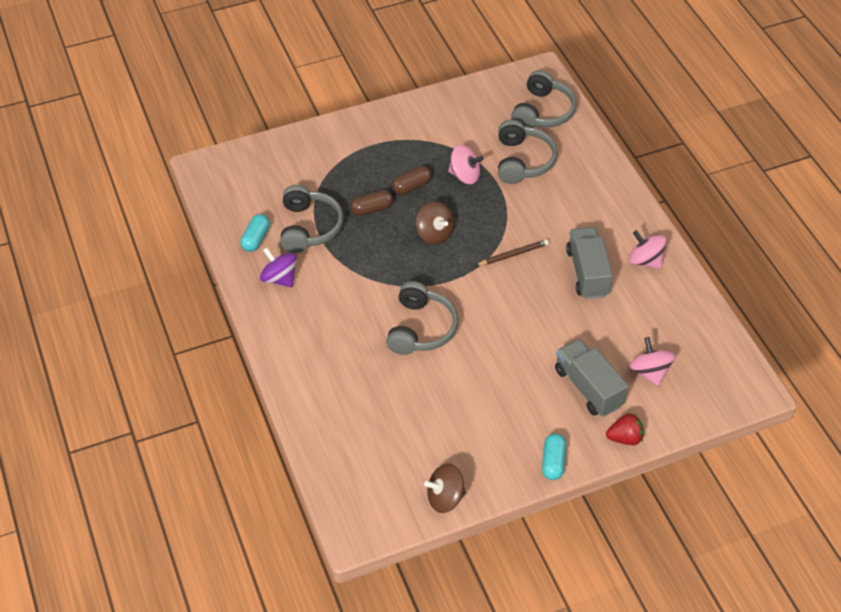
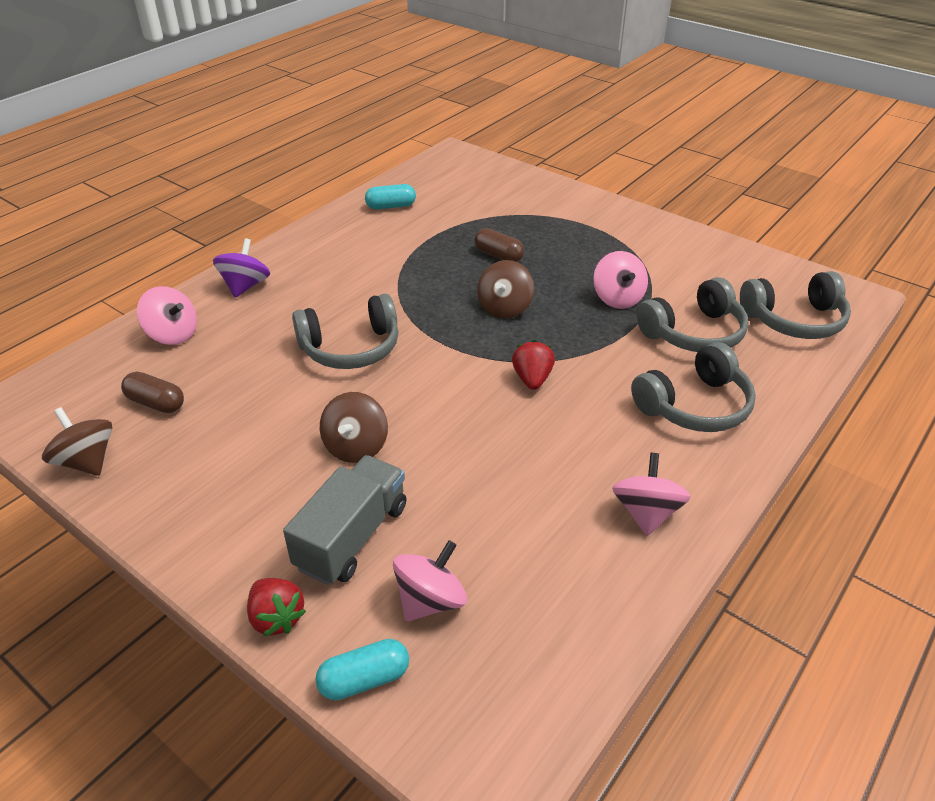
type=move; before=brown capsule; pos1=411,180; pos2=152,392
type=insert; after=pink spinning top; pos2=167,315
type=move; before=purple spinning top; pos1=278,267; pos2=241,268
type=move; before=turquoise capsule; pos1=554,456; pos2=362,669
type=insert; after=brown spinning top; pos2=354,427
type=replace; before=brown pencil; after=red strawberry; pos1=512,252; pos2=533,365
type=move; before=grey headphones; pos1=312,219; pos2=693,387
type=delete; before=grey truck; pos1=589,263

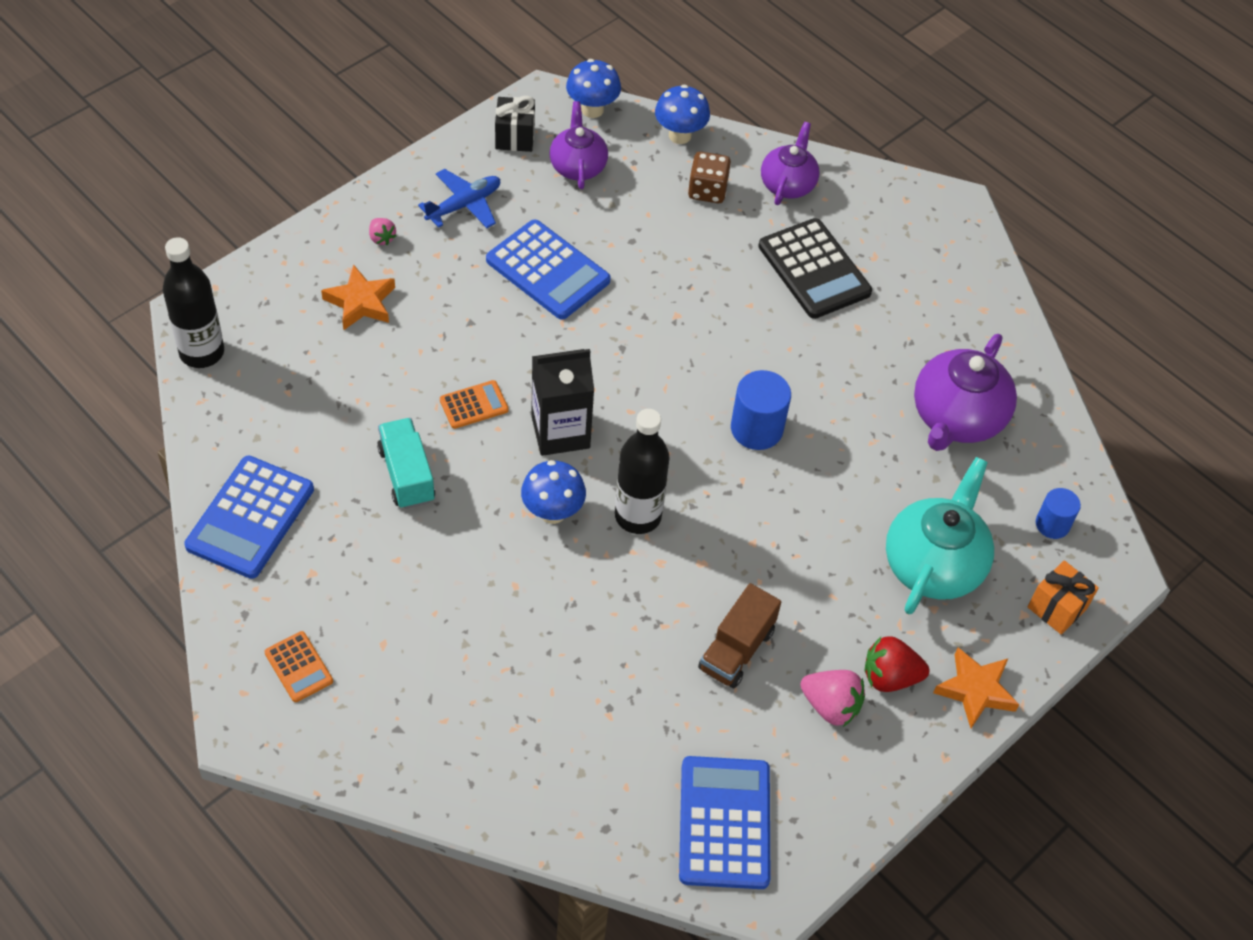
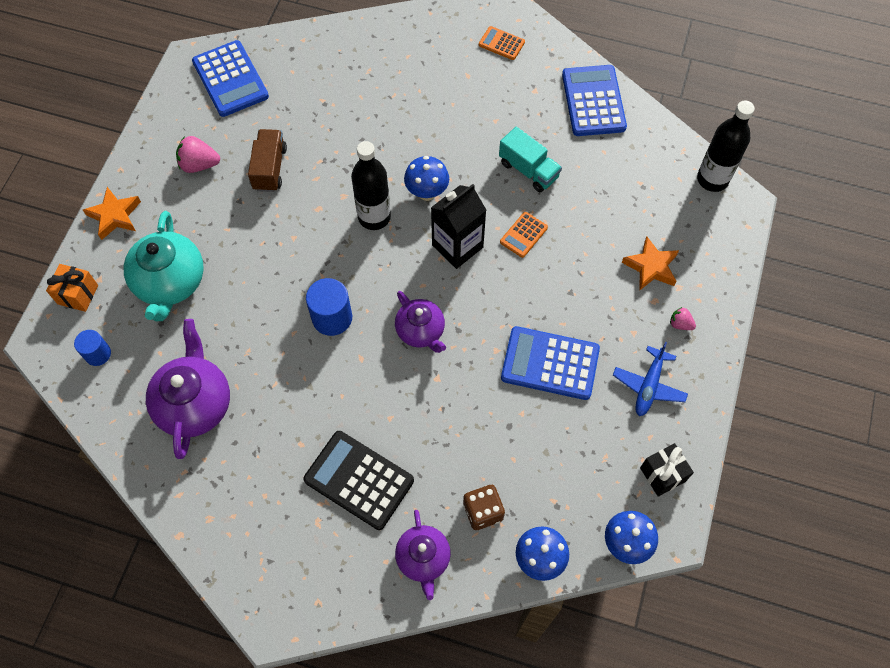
type=move; before=purple teapot; pos1=578,145; pos2=420,322
type=delete; before=red strawberry; pos1=897,664

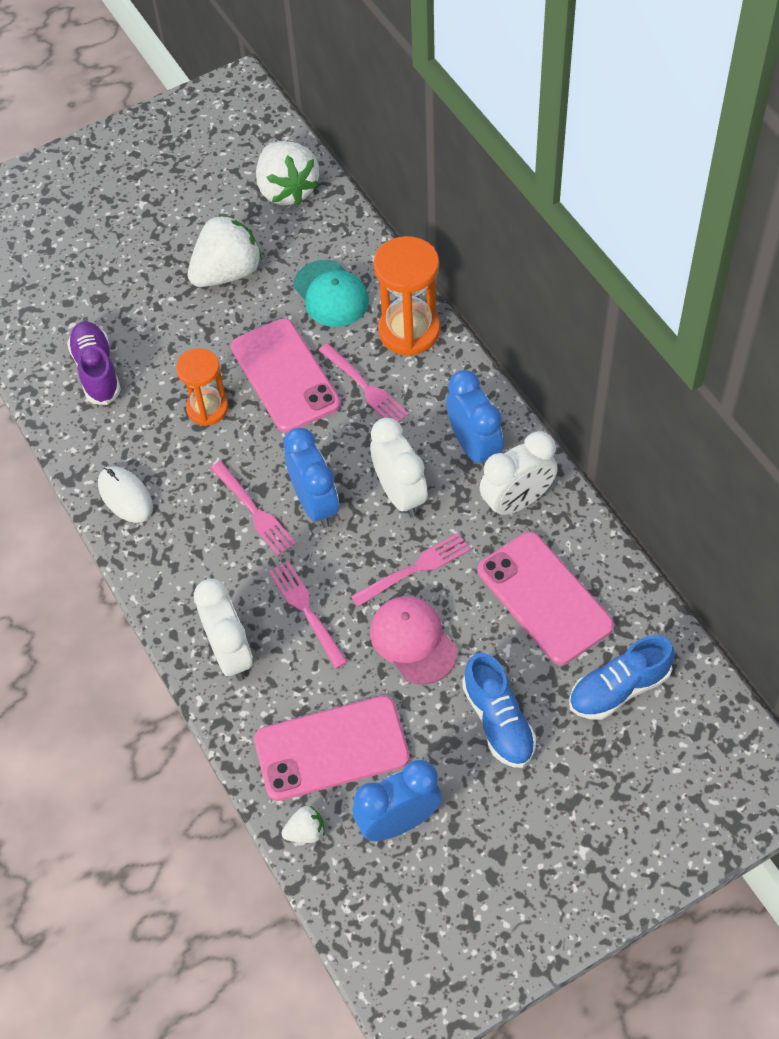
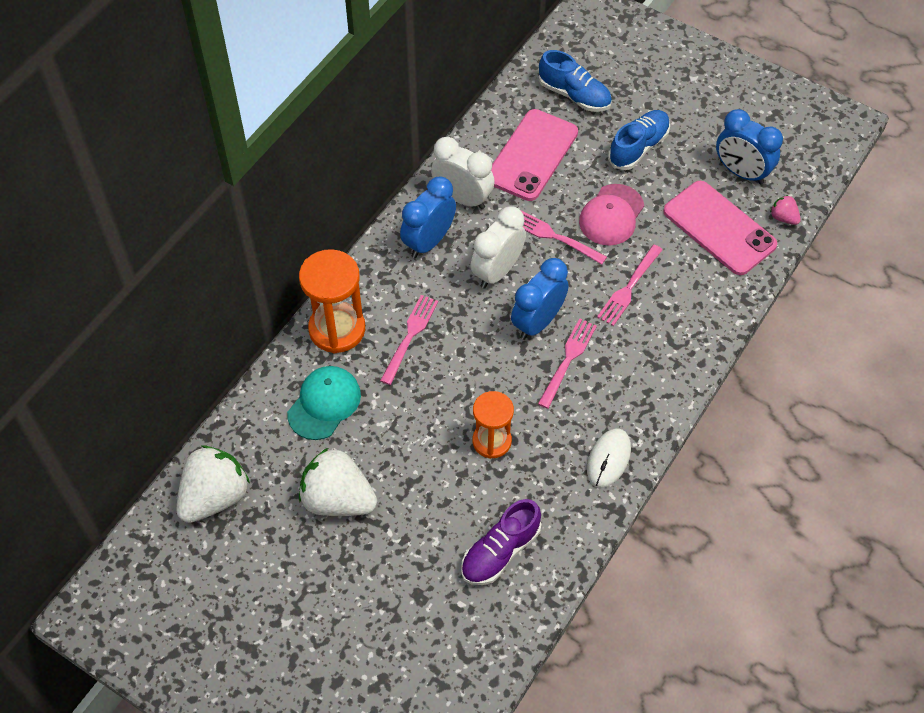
type=recolor; before=white strawberry; after=pink strawberry; pos1=303,824; pos2=785,210
type=delete; before=white clock; pos1=223,630
type=delete; before=pink phone; pos1=286,375

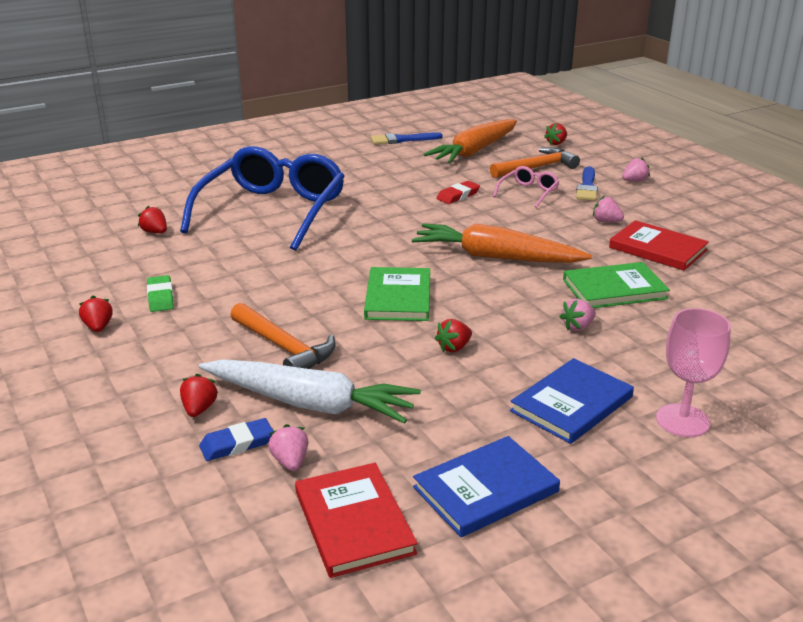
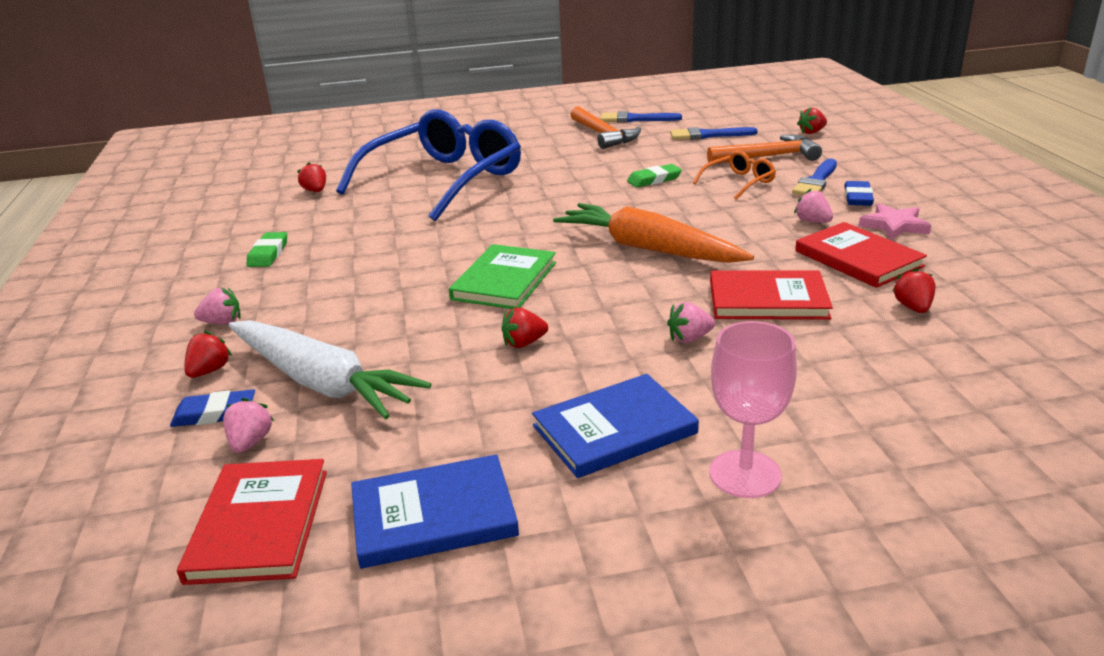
type=move; before=pink strawberry; pos1=636,169; pos2=217,306
type=move; before=orange hammer; pos1=283,336; pos2=605,127
type=recolor; before=red eraser; after=green eraser; pos1=458,192; pos2=654,176
type=replace; before=orange carrot; after=blue brush; pos1=470,141; pos2=713,133
type=recolor; before=pink glasses; after=orange glasses; pos1=526,187; pos2=734,175
type=recolor; before=green book; after=red book; pos1=616,285; pos2=771,295
type=insert; after=blue eraser; pos2=859,193
type=insert; after=pink star; pos2=895,221
type=move; before=red strawberry; pos1=96,314; pos2=914,290

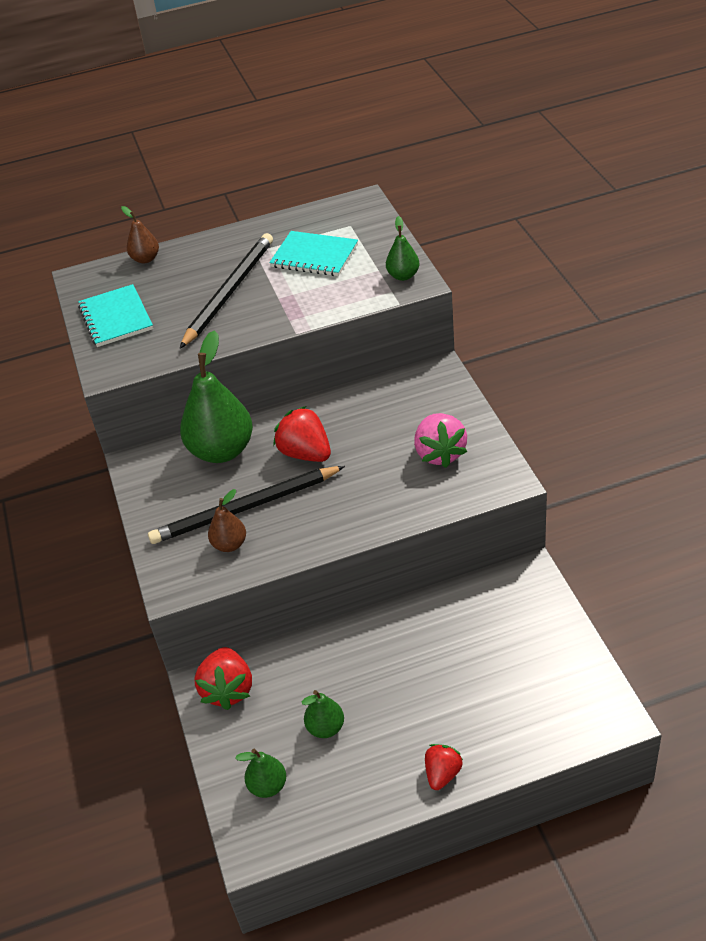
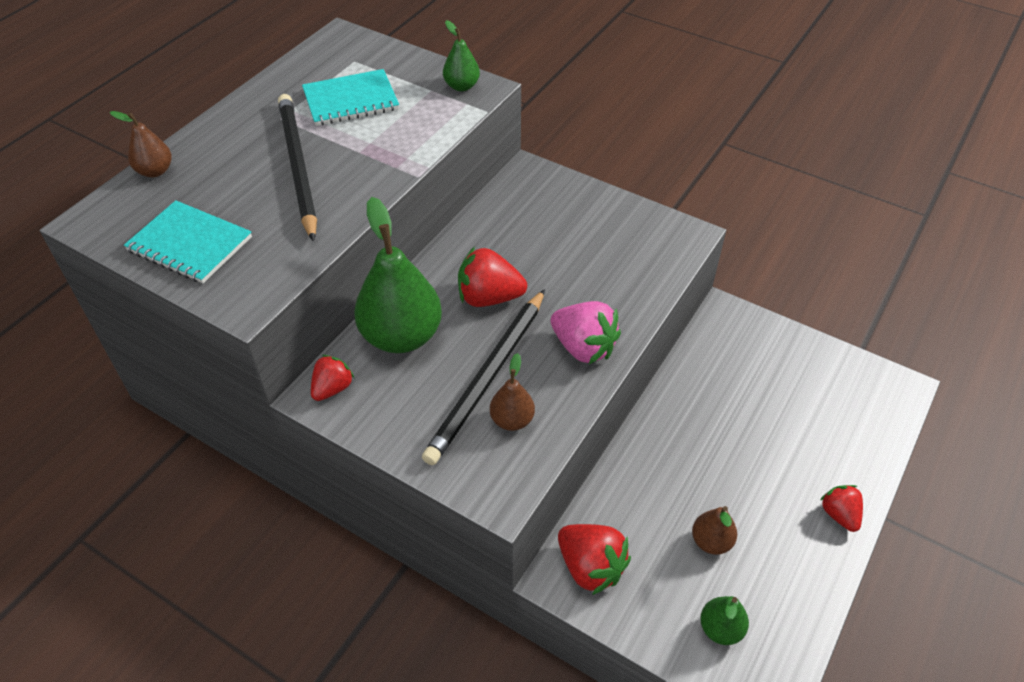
type=insert; after=red strawberry; pos2=332,378
type=move; before=pink strawberry; pos1=440,440; pos2=585,332
type=recolor; before=green pear; after=brown pear; pos1=323,714; pos2=714,530

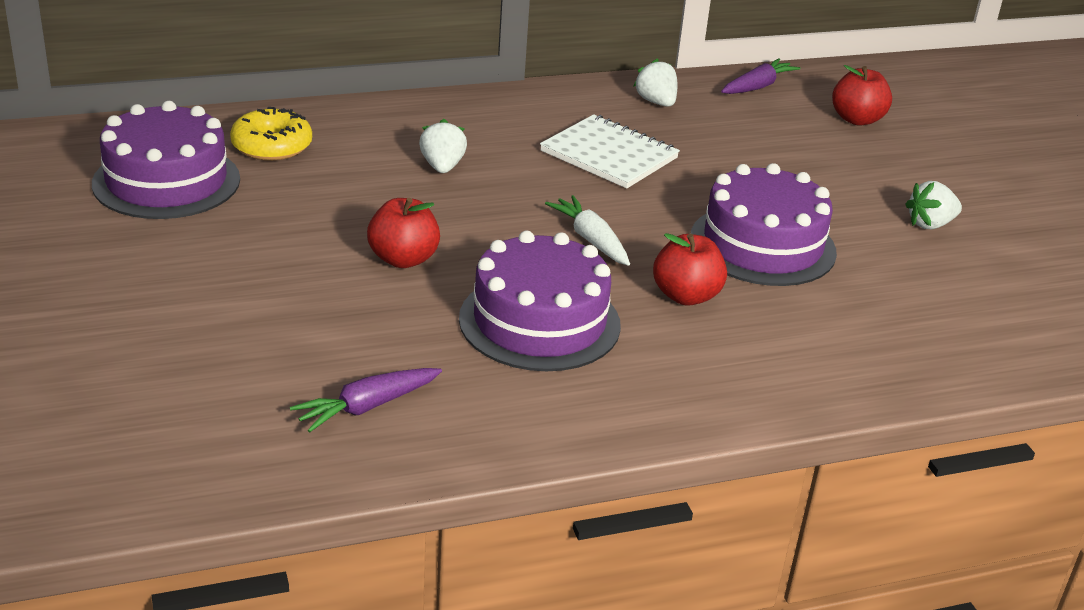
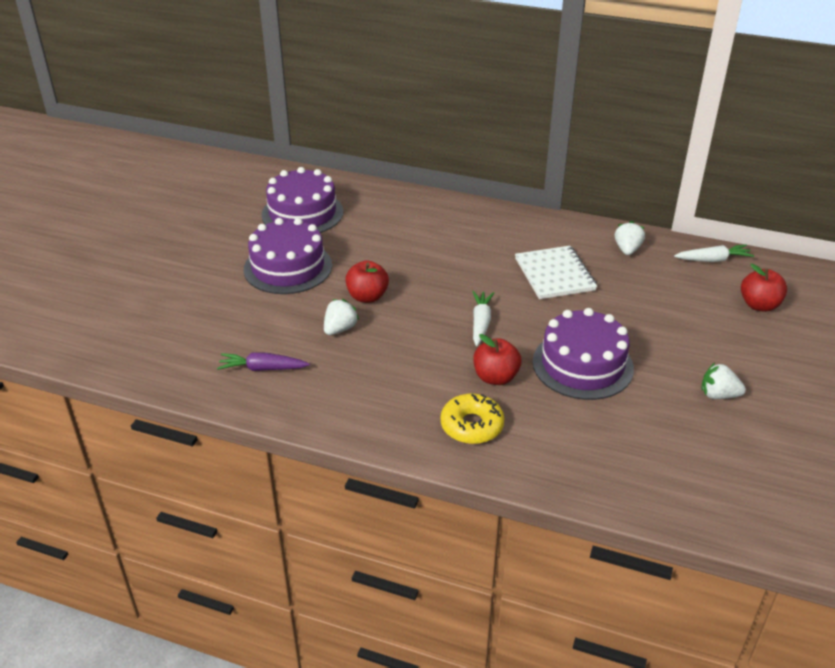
type=move; before=purple cake; pos1=540,301; pos2=288,256
type=move; before=white strawberry; pos1=443,146; pos2=341,317
type=move; before=yellow donut; pos1=271,134; pos2=472,418
type=recolor; before=purple carrot; after=white carrot; pos1=761,76; pos2=714,253

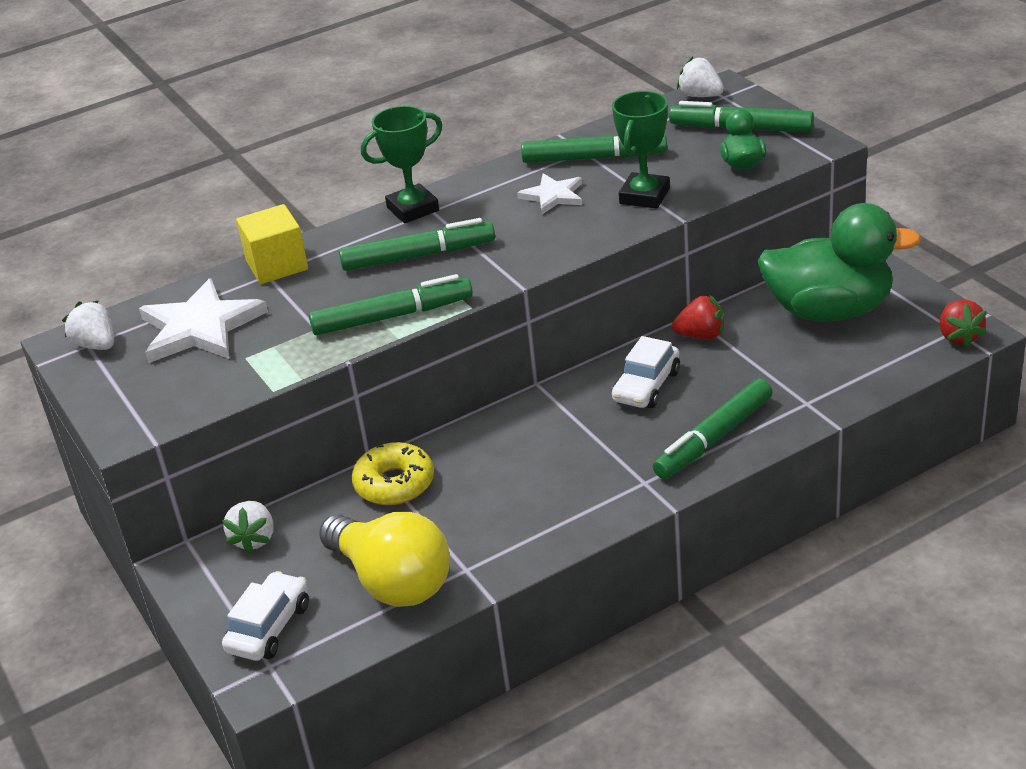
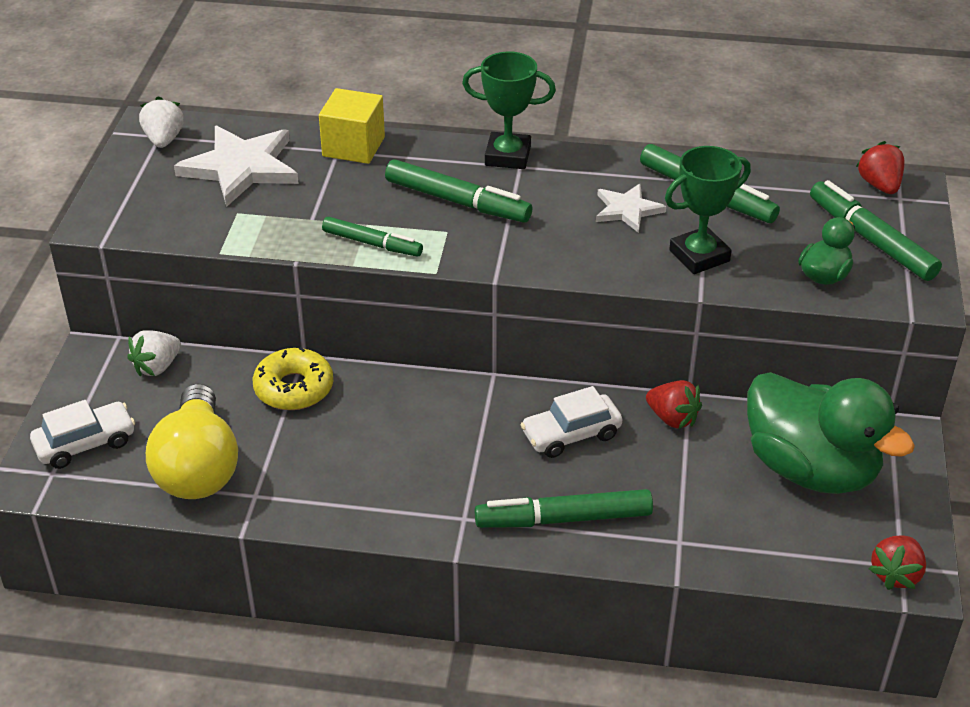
type=resize; before=green marker; pos1=391,304; pos2=372,237; scale=0.66
type=recolor; before=white strawberry; after=red strawberry; pos1=700,76; pos2=880,167

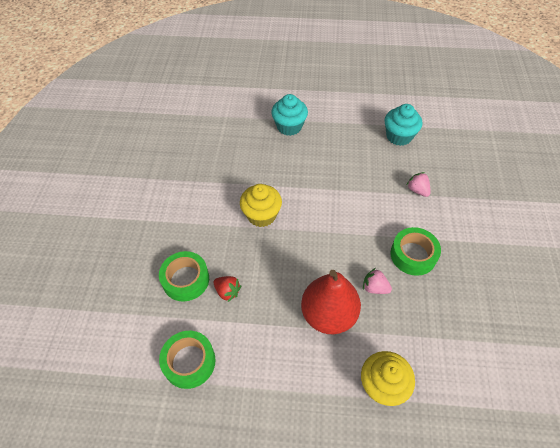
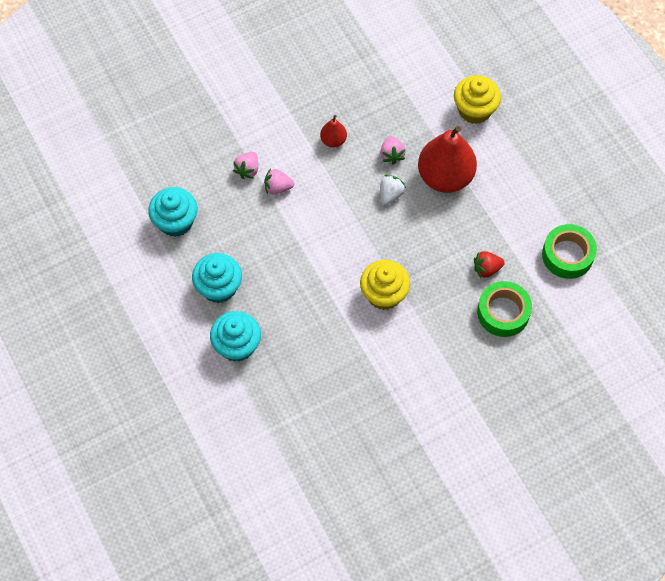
type=insert; after=turquoise cupcake; pos2=217,278
type=insert; after=pink strawberry; pos2=279,181
type=replace; before=green tape; after=red pear; pos1=415,251; pos2=333,131
type=insert; after=white strawberry; pos2=393,190
type=rotate; before=red strawberry; pos1=227,289; pos2=489,264; turn=-105

